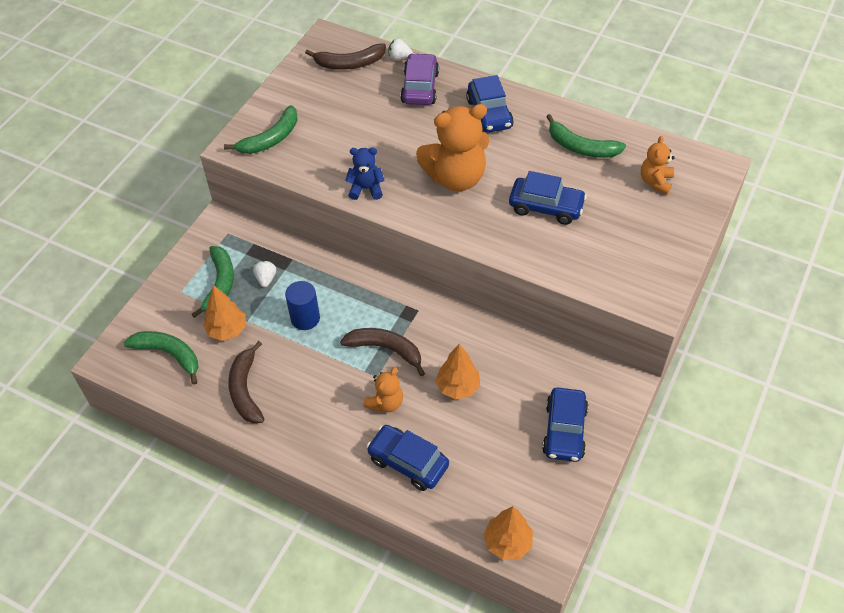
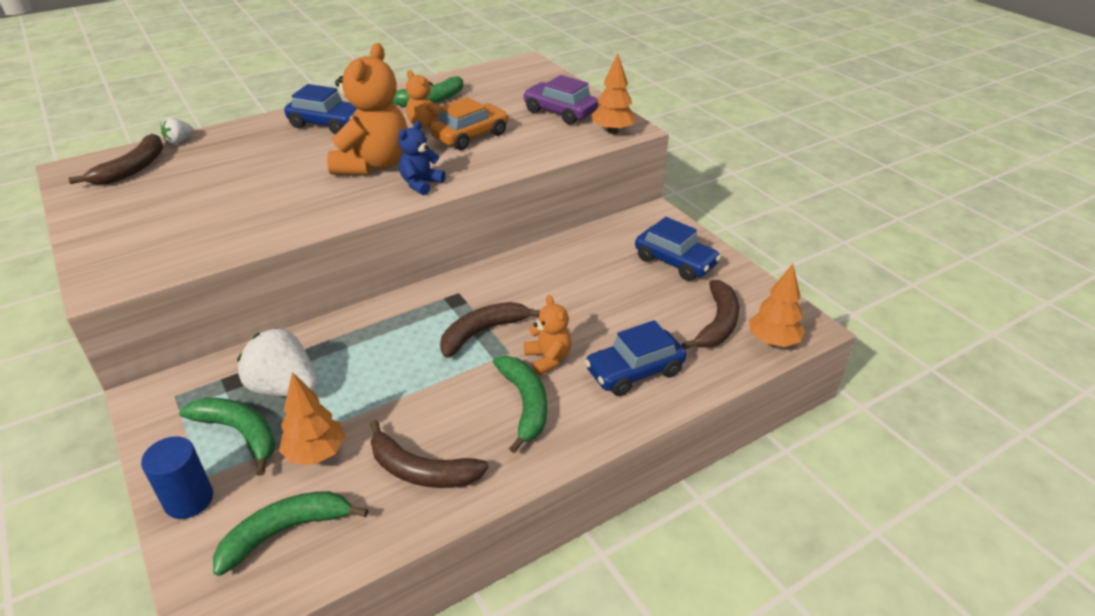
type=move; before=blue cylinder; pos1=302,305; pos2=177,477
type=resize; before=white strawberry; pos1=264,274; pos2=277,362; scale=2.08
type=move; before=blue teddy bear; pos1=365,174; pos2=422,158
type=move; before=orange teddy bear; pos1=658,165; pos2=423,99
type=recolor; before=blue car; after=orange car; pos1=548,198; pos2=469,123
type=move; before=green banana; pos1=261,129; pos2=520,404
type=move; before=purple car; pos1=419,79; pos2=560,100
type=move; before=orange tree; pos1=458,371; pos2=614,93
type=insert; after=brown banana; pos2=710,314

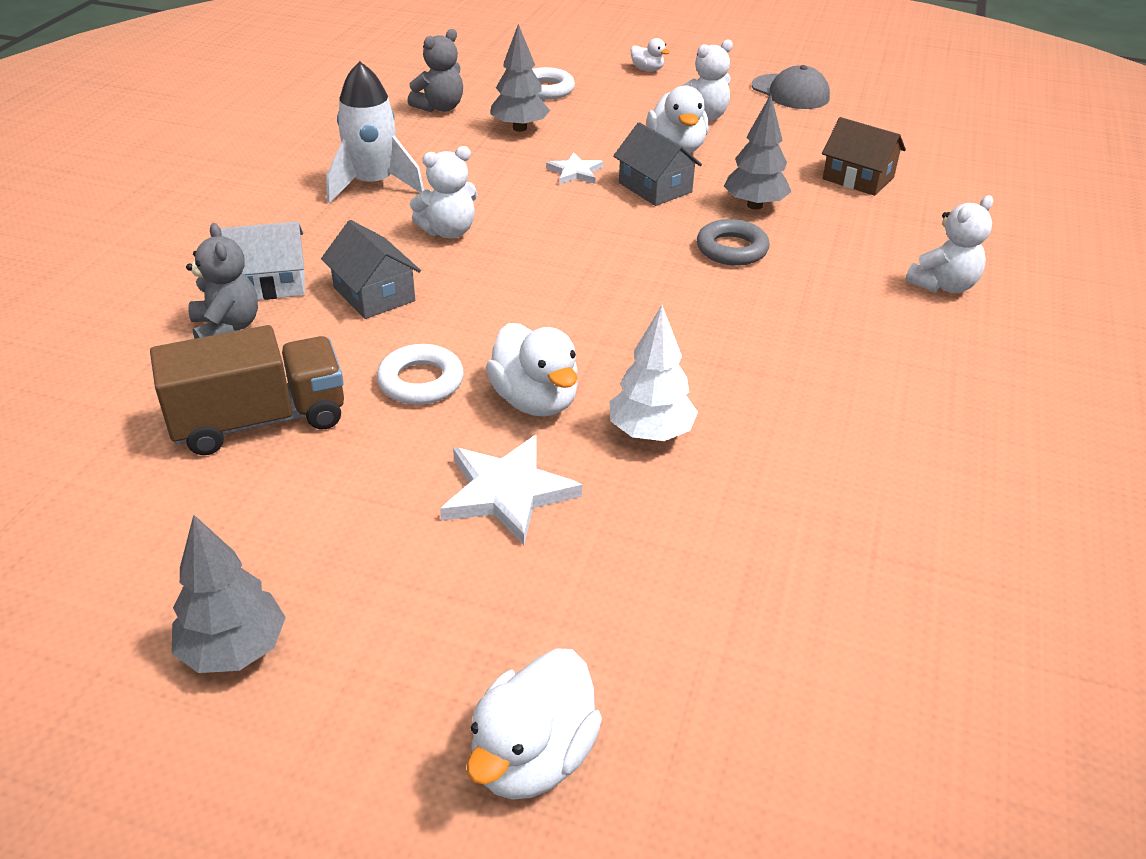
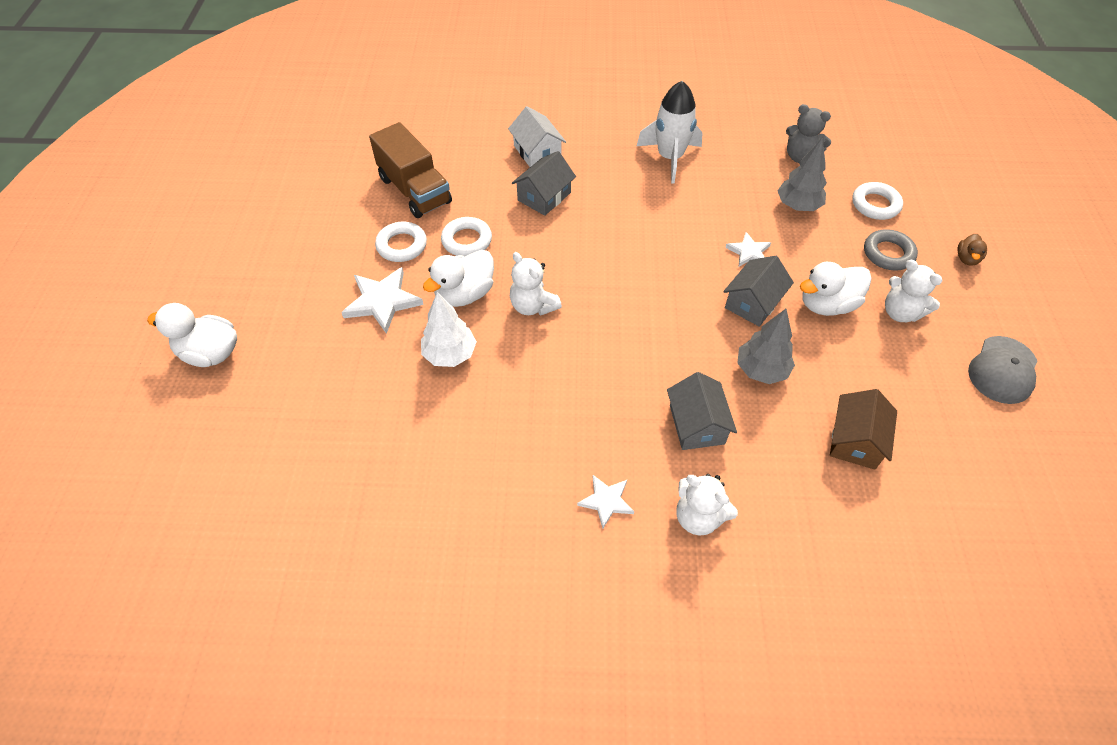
type=insert; after=white ring; pos2=401,242
type=move; before=white teddy bear; pos1=443,192; pos2=536,284
type=insert; after=white star; pos2=605,502
type=insert; after=grey house; pos2=702,411
type=move; before=grey ring; pos1=733,242; pos2=891,250
type=recolor; before=white duck; after=brown duck; pos1=650,54; pos2=972,250
type=delete; before=grey tree; pos1=229,594
type=delete; before=grey teddy bear; pos1=222,281

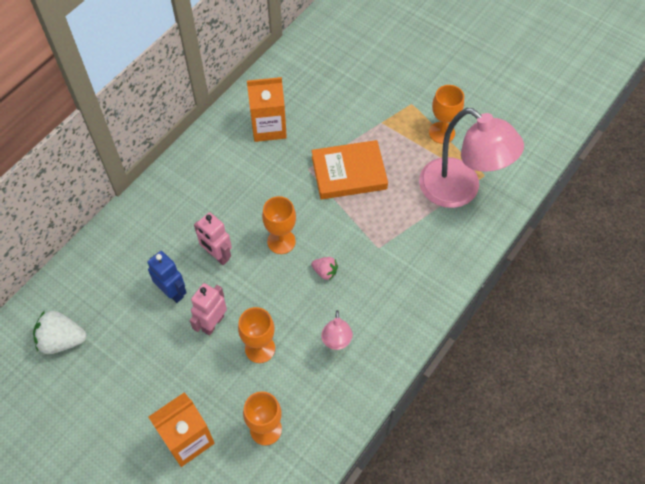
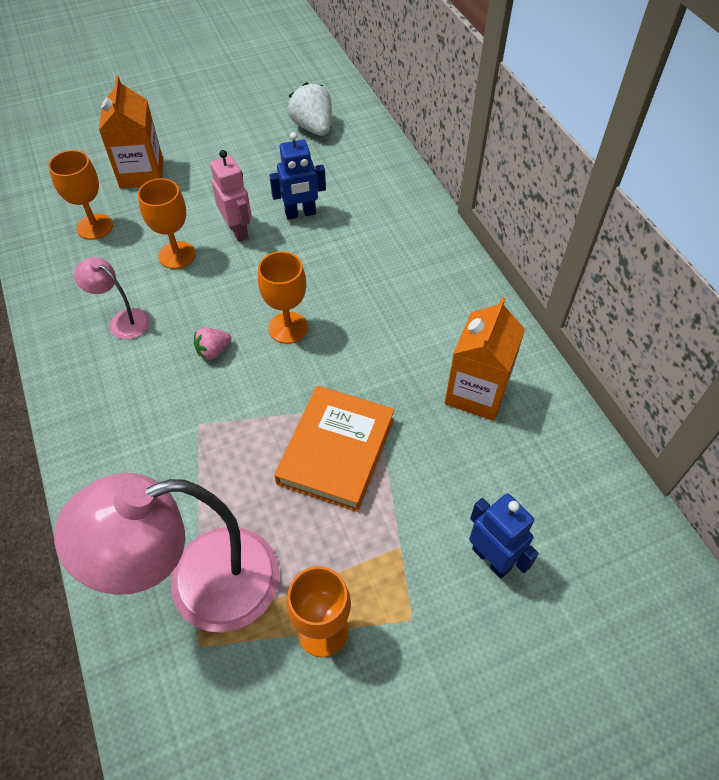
type=rotate; before=white strawberry; pos1=60,332; pos2=310,109; turn=-60
type=insert; after=blue robot; pos2=504,536
type=delete; before=pink robot; pos1=213,238

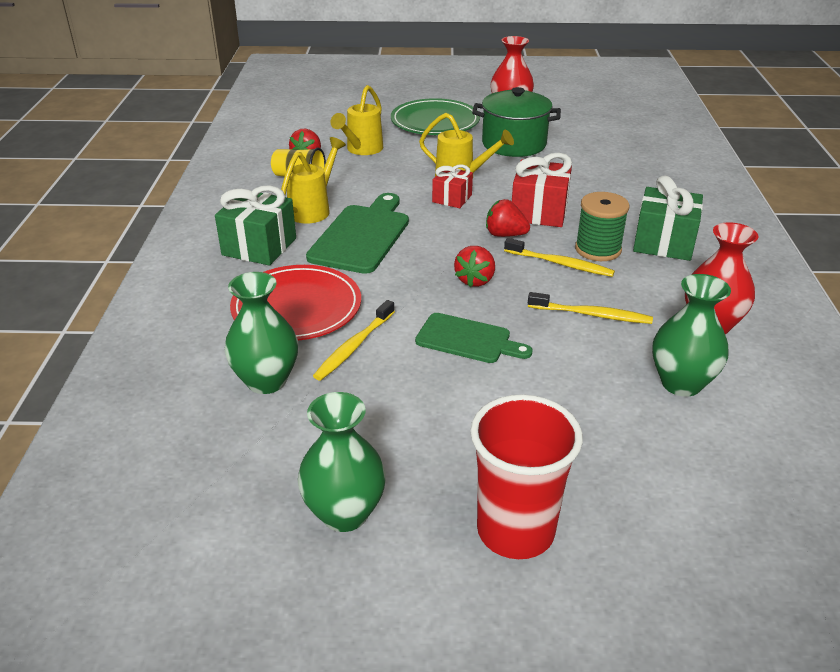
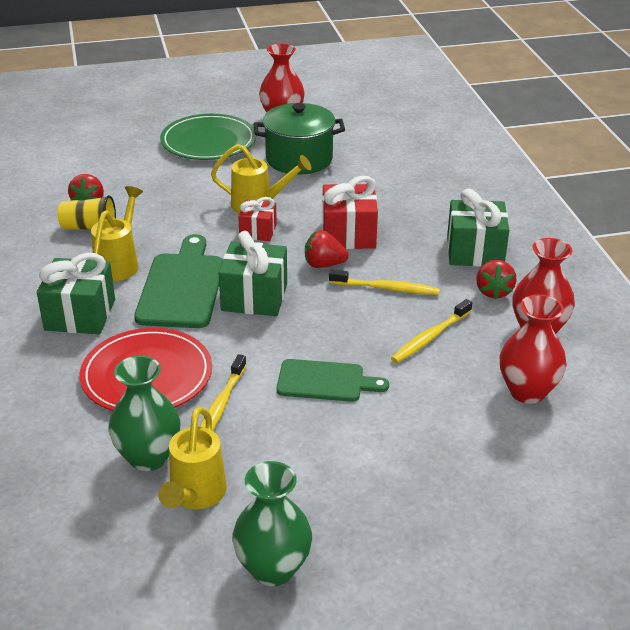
type=move; before=yellow watering can; pos1=356,120; pos2=192,457
type=insert; after=green gift; pos2=253,273
type=rotate; before=yellow toothbrush; pos1=590,308; pos2=431,331; turn=135
type=move; before=red strawberry; pos1=474,266; pos2=496,280
type=recolor; before=green vase; after=red vase; pos1=691,335; pos2=533,349
type=delete; before=red cup; pos1=526,476
type=delete; before=green spool; pos1=602,226

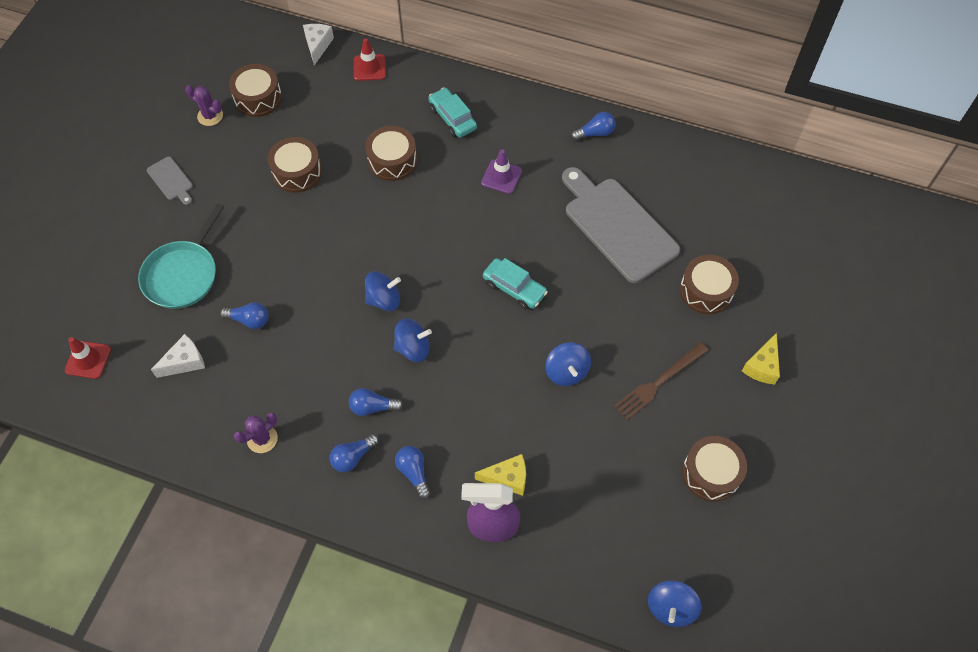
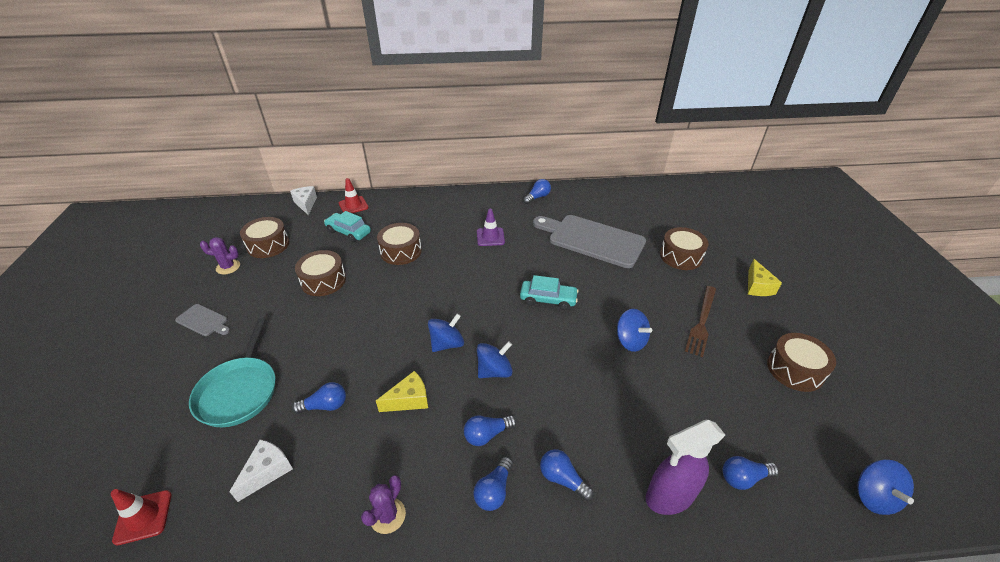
type=move; before=turquoise car; pos1=453,112; pos2=347,226
type=move; before=yellow cheese; pos1=500,475; pos2=402,391
type=insert; after=blue light bulb; pos2=751,473

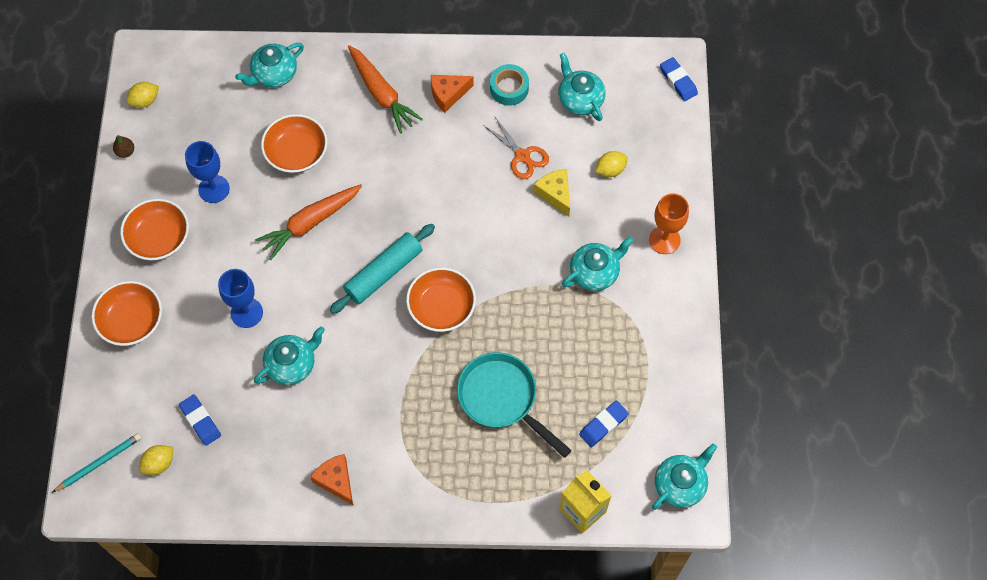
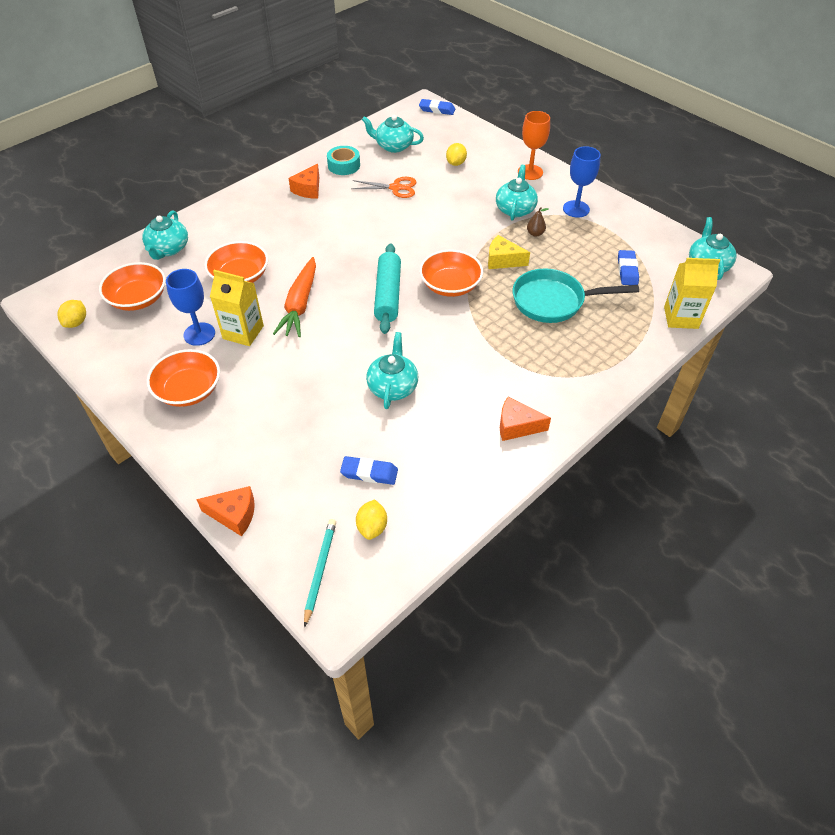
type=move; before=orange bowl; pos1=127,313; pos2=132,286
type=insert; after=orange cheese; pos2=225,511
type=insert; after=yellow carton; pos2=237,308
type=move; before=yellow cheese; pos1=552,192; pos2=509,252
type=move; before=brown pear; pos1=123,146; pos2=538,222
type=move; before=blue goblet; pos1=240,298; pos2=582,182
type=delete; before=orange carrot; pos1=385,89

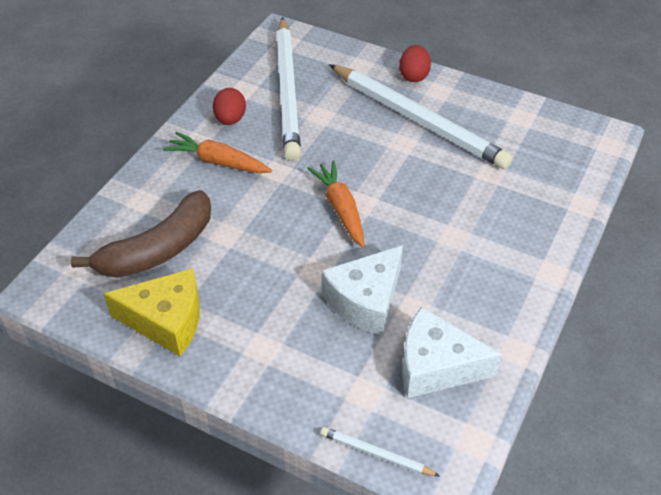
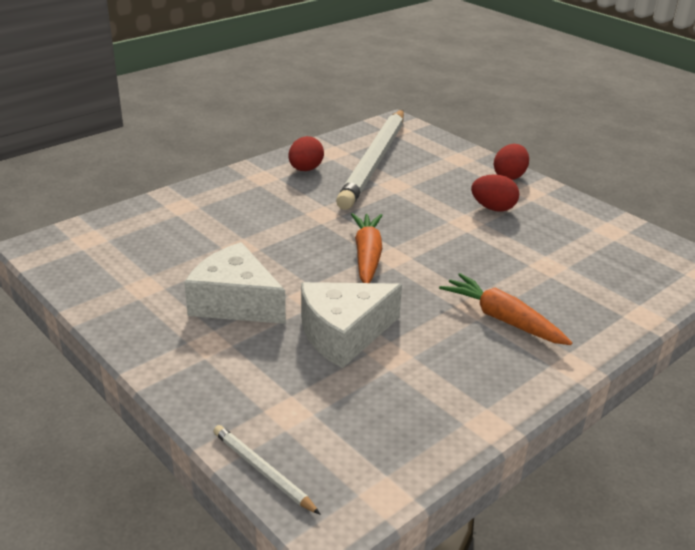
type=move; before=white cheese; pos1=452,353; pos2=235,283
type=move; before=orange carrot; pos1=217,152; pos2=505,309
type=replace; before=white pencil; after=red egg; pos1=421,116; pos2=495,193
type=delete; before=brown banana; pos1=141,234
type=delete; before=yellow cheese; pos1=152,312

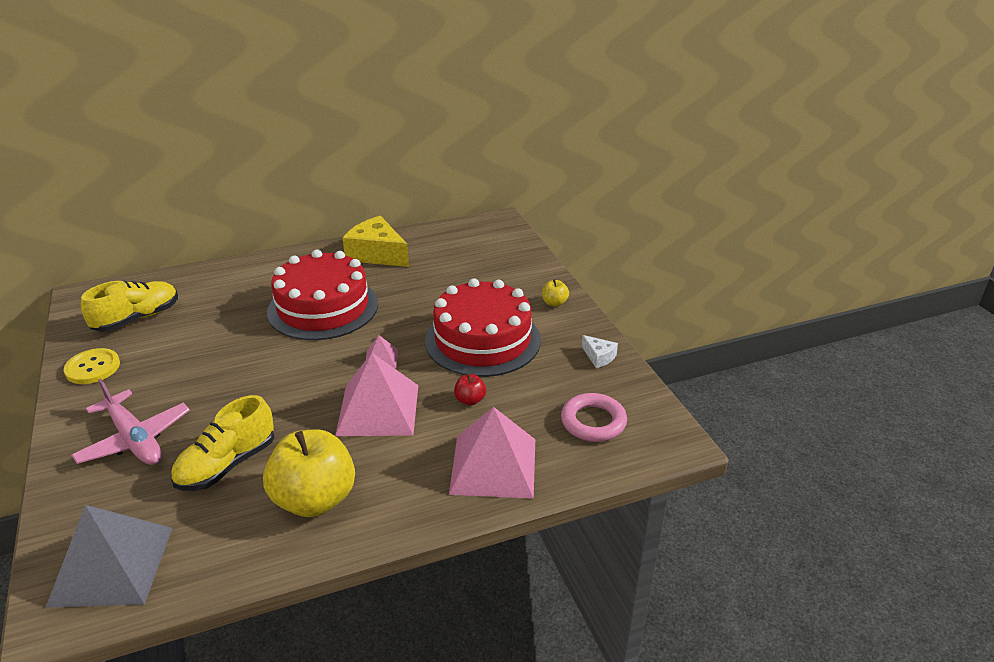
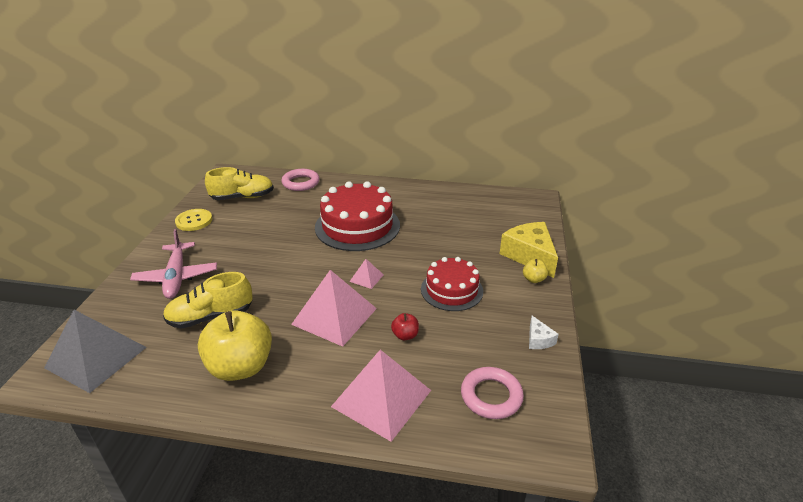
type=insert; after=pink ring; pos2=300,180
type=resize; before=red cake; pos1=483,327; pos2=452,284; scale=0.63
type=move; before=yellow cheese; pos1=376,241; pos2=529,250

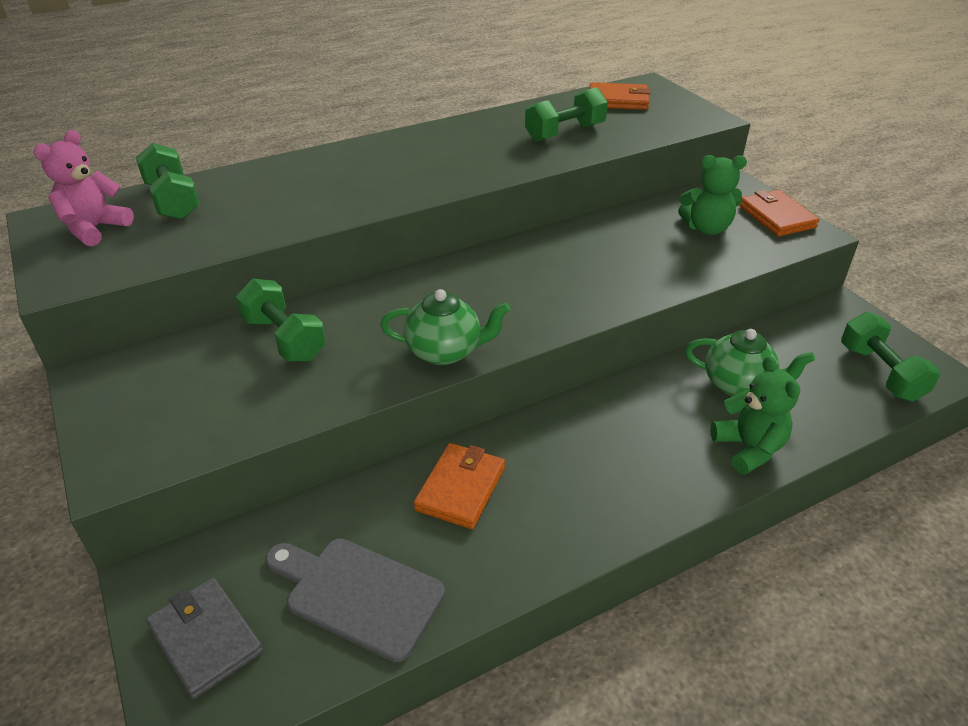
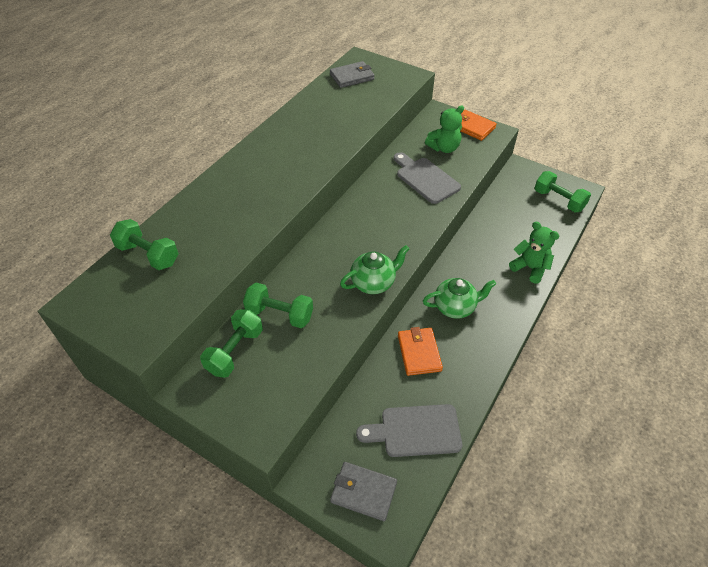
type=move; before=green dumbbell; pos1=566,114; pos2=231,343
type=recolor; before=orange wallet; after=grey wallet; pos1=620,96; pos2=352,74
type=insert; after=grey cutting board; pos2=427,178
type=move; before=green teapot; pos1=750,362; pos2=459,298
type=delete; before=pink teddy bear; pos1=83,188

